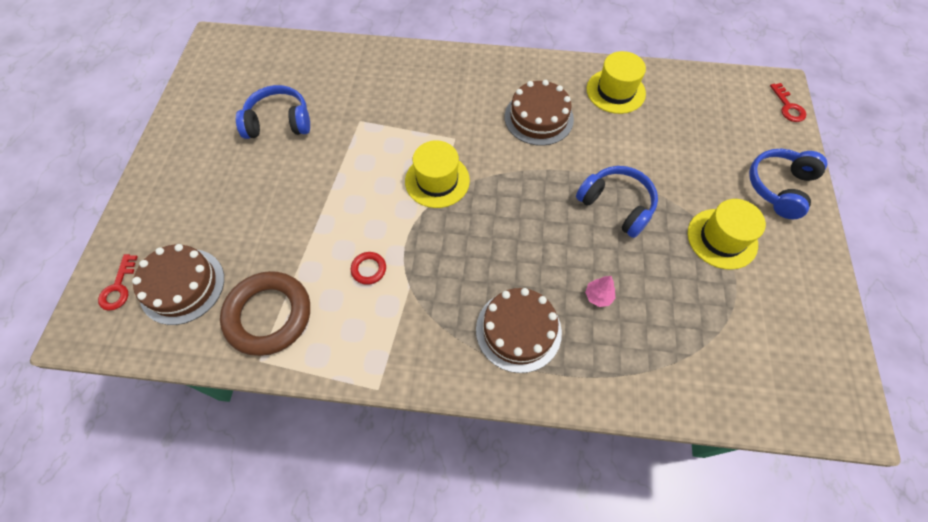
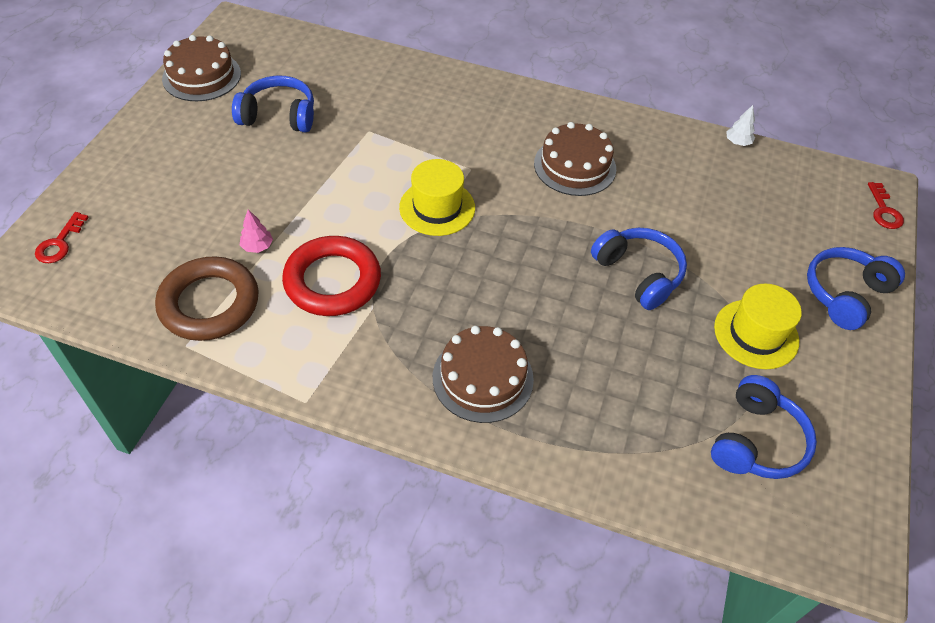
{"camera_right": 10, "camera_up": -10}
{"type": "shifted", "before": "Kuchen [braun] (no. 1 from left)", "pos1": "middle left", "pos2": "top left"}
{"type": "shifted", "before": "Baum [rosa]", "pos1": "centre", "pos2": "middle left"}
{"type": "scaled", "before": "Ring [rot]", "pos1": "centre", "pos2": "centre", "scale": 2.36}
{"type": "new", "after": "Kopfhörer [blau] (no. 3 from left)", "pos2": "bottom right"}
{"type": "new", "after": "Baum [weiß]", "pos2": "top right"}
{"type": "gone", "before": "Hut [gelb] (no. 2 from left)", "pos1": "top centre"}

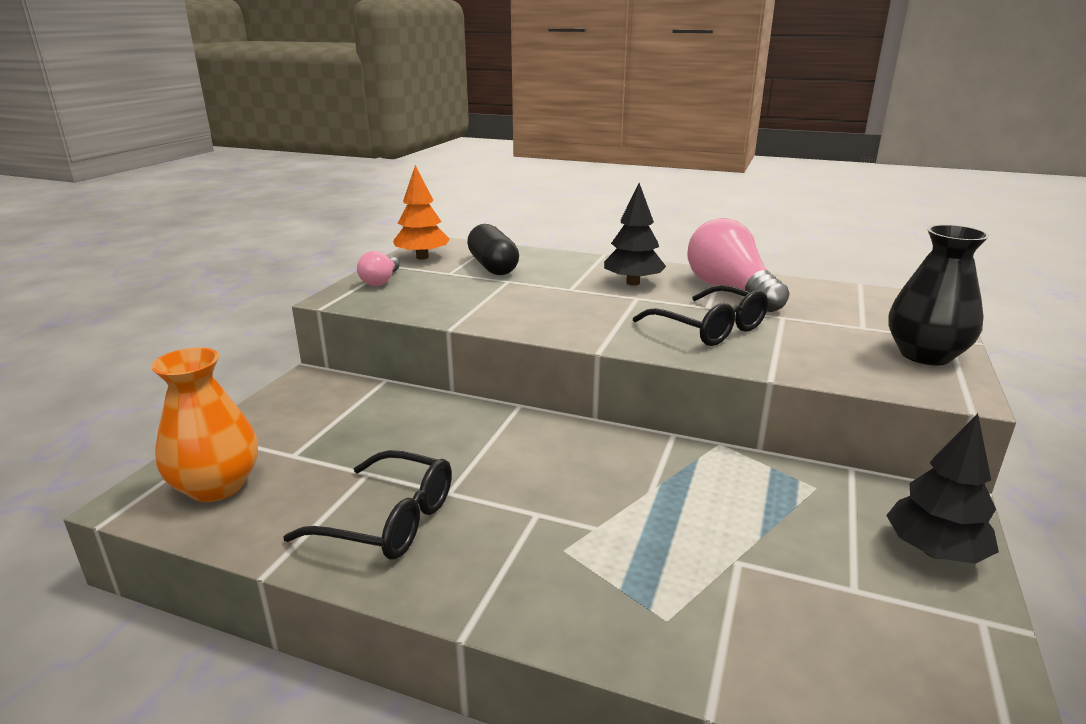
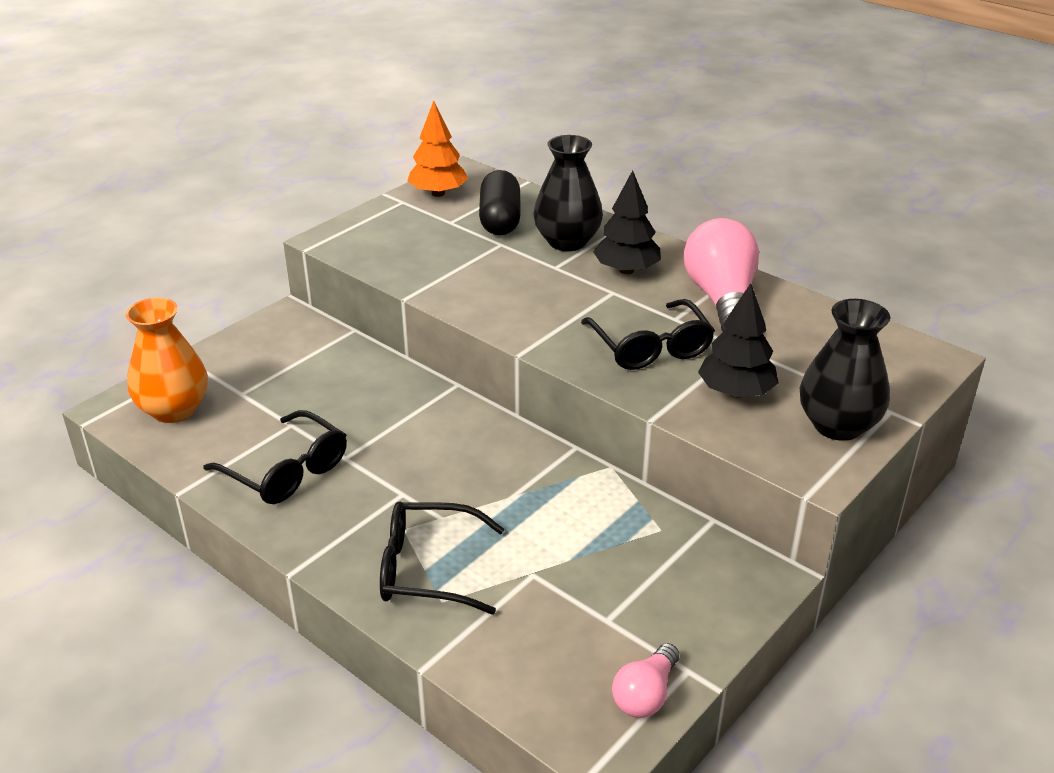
{"camera_right": 20, "camera_up": 10}
{"type": "new", "after": "Brille [schwarz] (no. 2 from left)", "pos2": "bottom centre"}
{"type": "new", "after": "Vase [schwarz] (no. 1 from left)", "pos2": "top centre"}
{"type": "shifted", "before": "Glühbirne [rosa] (no. 1 from left)", "pos1": "centre", "pos2": "bottom centre"}
{"type": "shifted", "before": "Baum [schwarz] (no. 2 from left)", "pos1": "bottom right", "pos2": "middle right"}

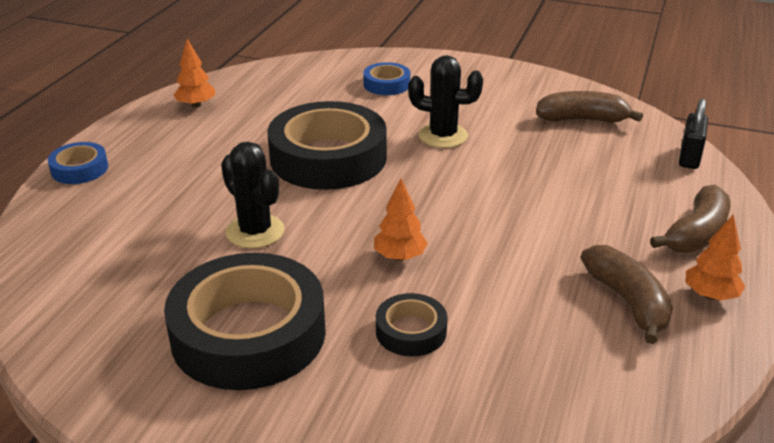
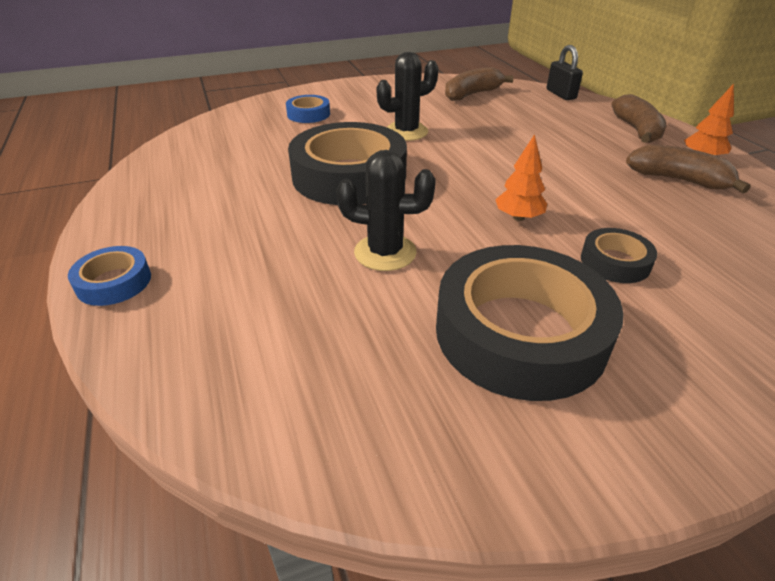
{"camera_right": -40, "camera_up": 5}
{"type": "gone", "before": "Baum [orange] (no. 1 from left)", "pos1": "top left"}

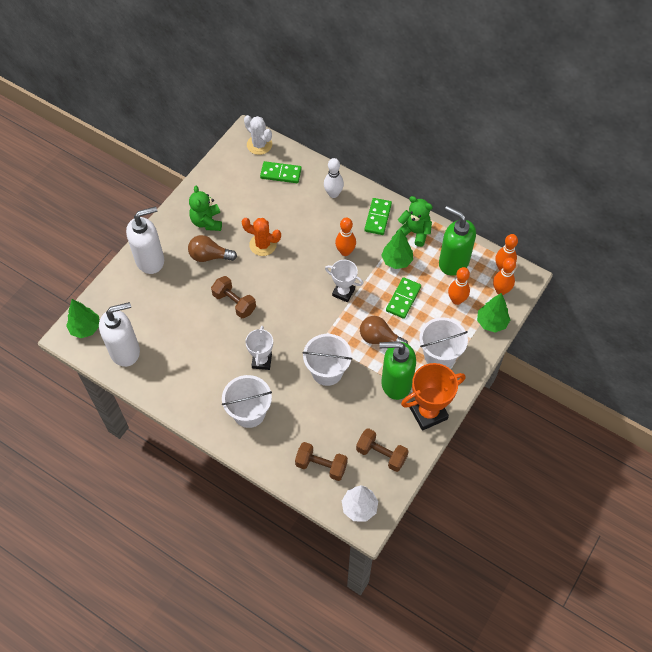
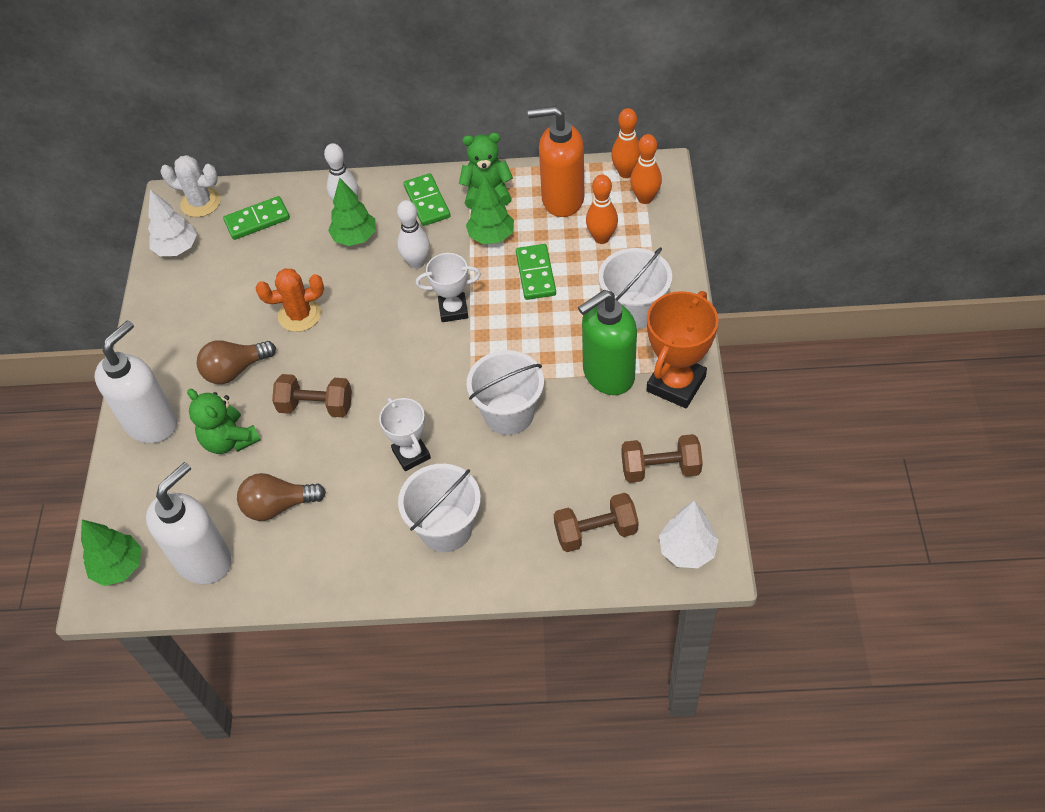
{"camera_right": -30, "camera_up": -5}
{"type": "new", "after": "Baum [weiß] (no. 1 from left)", "pos2": "top left"}
{"type": "shifted", "before": "Teddybär [grün] (no. 1 from left)", "pos1": "top left", "pos2": "middle left"}
{"type": "shifted", "before": "Glühbirne [braun] (no. 2 from left)", "pos1": "centre", "pos2": "middle left"}
{"type": "shifted", "before": "Baum [grün] (no. 3 from left in the first image)", "after": "Baum [grün] (no. 2 from left)", "pos1": "middle right", "pos2": "top centre"}
{"type": "repainted", "before": "Bowlingkegel [orange] (no. 1 from left)", "after": "Bowlingkegel [weiß] (no. 2 from left)", "pos1": "centre", "pos2": "top centre"}
{"type": "repainted", "before": "Seifenspender [grün] (no. 2 from left)", "after": "Seifenspender [orange]", "pos1": "middle right", "pos2": "top centre"}

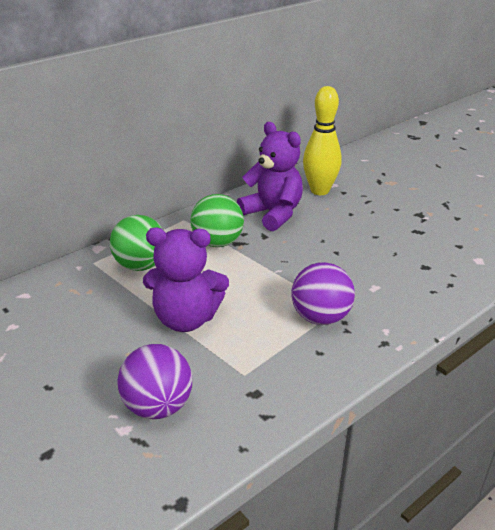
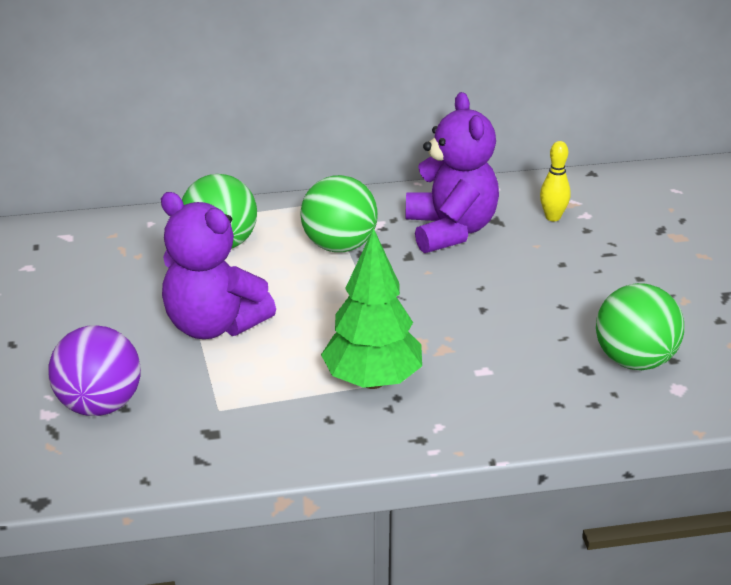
{"camera_right": 30, "camera_up": 0}
{"type": "swapped", "before": "Ball [lila] (no. 2 from left)", "after": "Baum [grün]", "pos1": "centre", "pos2": "centre"}
{"type": "scaled", "before": "Bowlingkegel [gelb]", "pos1": "top centre", "pos2": "top right", "scale": 0.5}
{"type": "new", "after": "Ball [grün] (no. 3 from left)", "pos2": "middle right"}

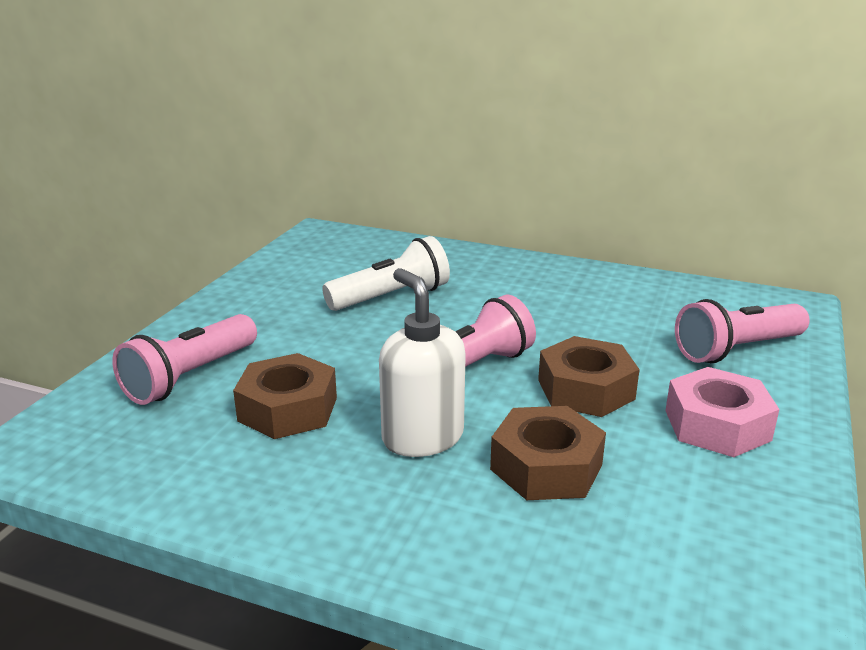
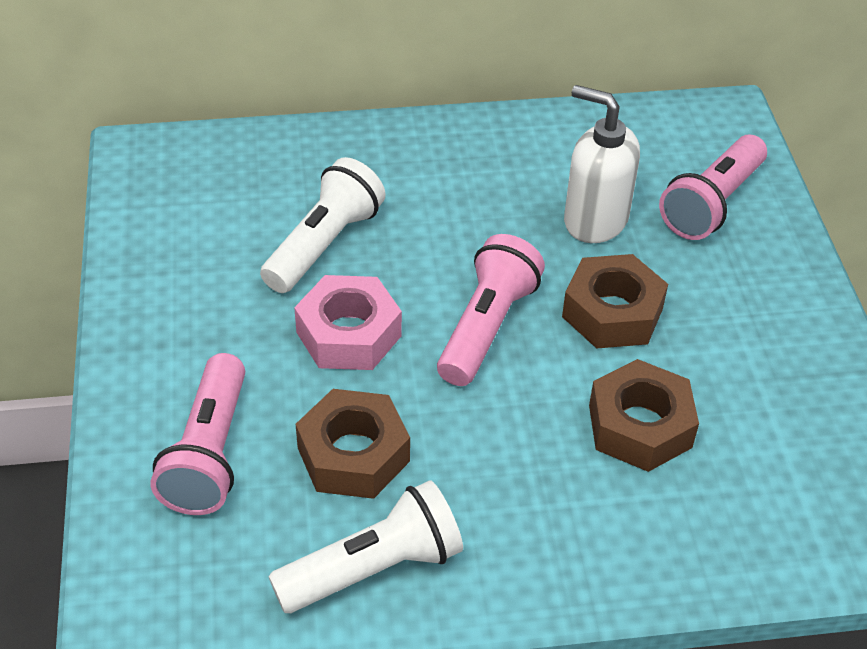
{"camera_right": -30, "camera_up": 20}
{"type": "new", "after": "Taschenlampe [weiß] (no. 2 from left)", "pos2": "bottom centre"}
{"type": "shifted", "before": "Sechskantmutter [rosa]", "pos1": "middle right", "pos2": "centre"}
{"type": "shifted", "before": "Seifenspender [weiß]", "pos1": "centre", "pos2": "top right"}

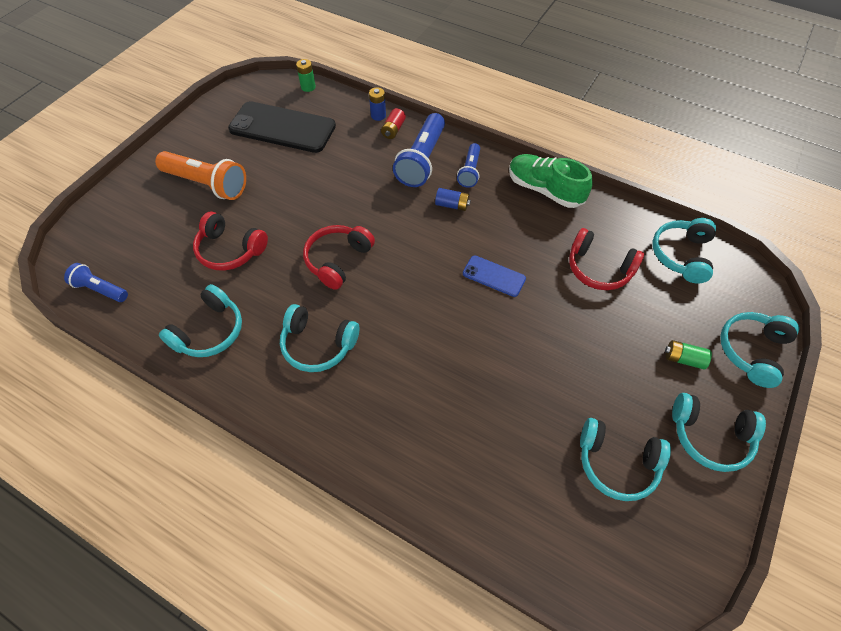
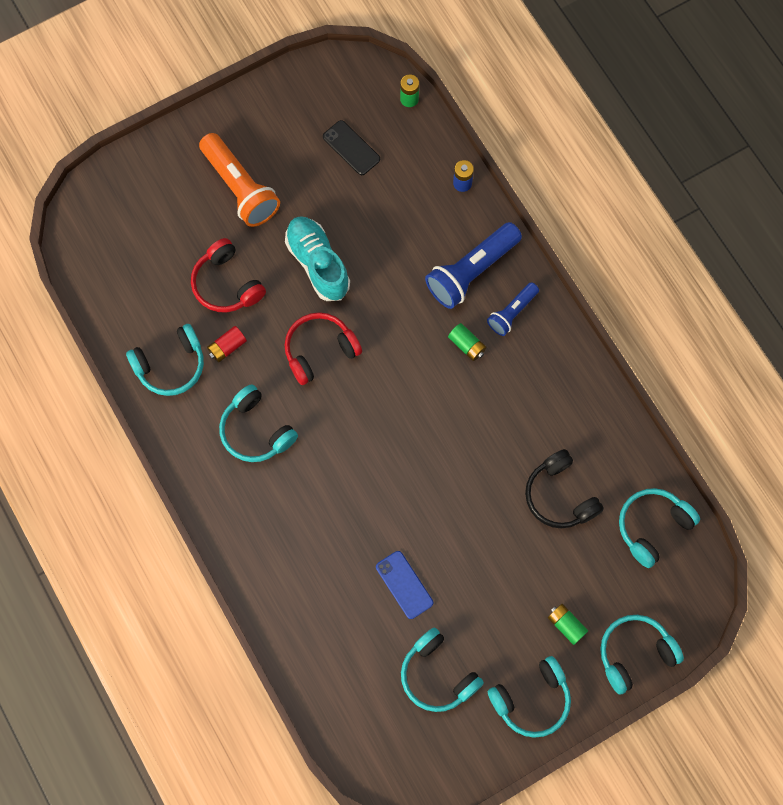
{"camera_right": 30, "camera_up": 15}
{"type": "shifted", "before": "Batterie [rot]", "pos1": "top centre", "pos2": "middle left"}
{"type": "new", "after": "Schuh [türkis]", "pos2": "top centre"}
{"type": "scaled", "before": "Handy [schwarz]", "pos1": "top centre", "pos2": "top centre", "scale": 0.5}
{"type": "shifted", "before": "Handy [blau]", "pos1": "centre", "pos2": "bottom centre"}
{"type": "repainted", "before": "Batterie [blau] (no. 2 from left)", "after": "Batterie [grün] (no. 2 from left)", "pos1": "top centre", "pos2": "centre"}
{"type": "rotated", "before": "Kopfhörer [türkis] (no. 5 from left in the first image)", "pos1": "bottom right", "pos2": "bottom right", "turn": -75}
{"type": "repainted", "before": "Kopfhörer [rot] (no. 3 from left)", "after": "Kopfhörer [schwarz]", "pos1": "middle right", "pos2": "middle right"}
{"type": "gone", "before": "Taschenlampe [blau] (no. 1 from left)", "pos1": "middle left"}
{"type": "gone", "before": "Schuh [grün]", "pos1": "top centre"}

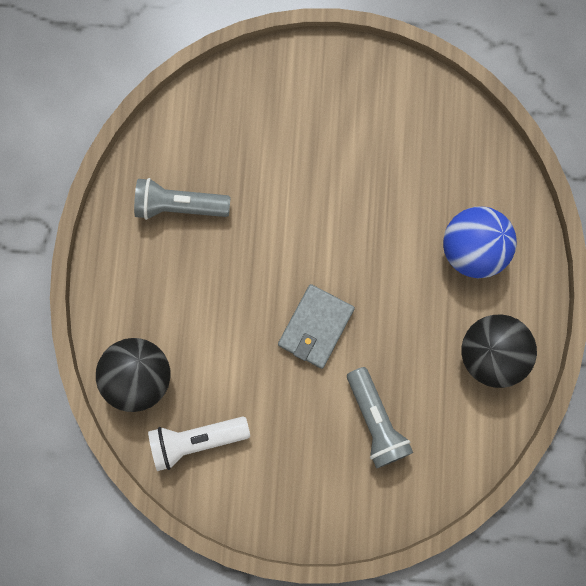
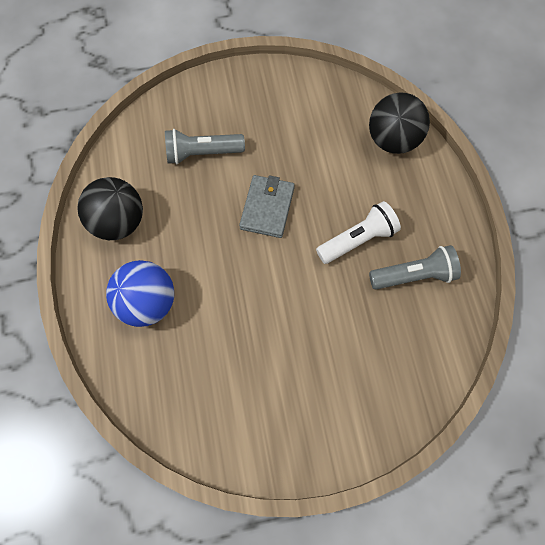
{"camera_right": 165, "camera_up": -10}
{"type": "rotated", "before": "Taschenlampe [grau] (no. 2 from left in the first image)", "pos1": "bottom centre", "pos2": "top centre", "turn": -60}
{"type": "shifted", "before": "Taschenlampe [weiß]", "pos1": "bottom centre", "pos2": "centre"}

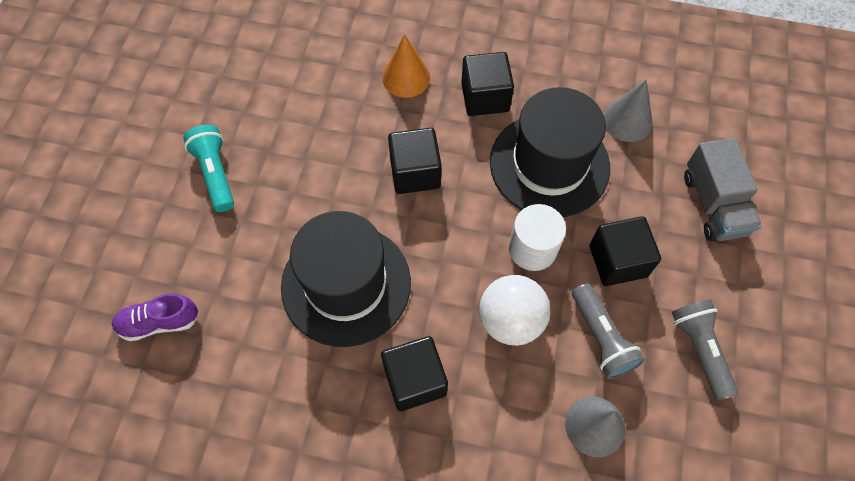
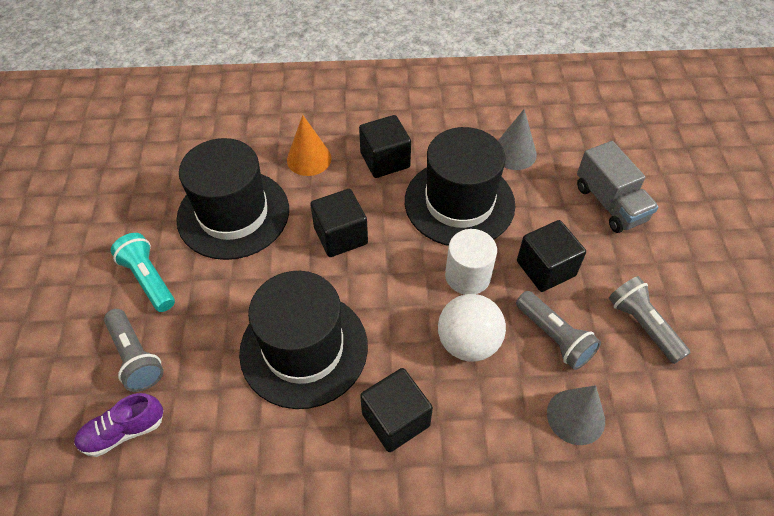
{"camera_right": -15, "camera_up": -10}
{"type": "new", "after": "Taschenlampe [grau] (no. 1 from left)", "pos2": "bottom left"}
{"type": "new", "after": "Hut [schwarz] (no. 1 from left)", "pos2": "middle left"}

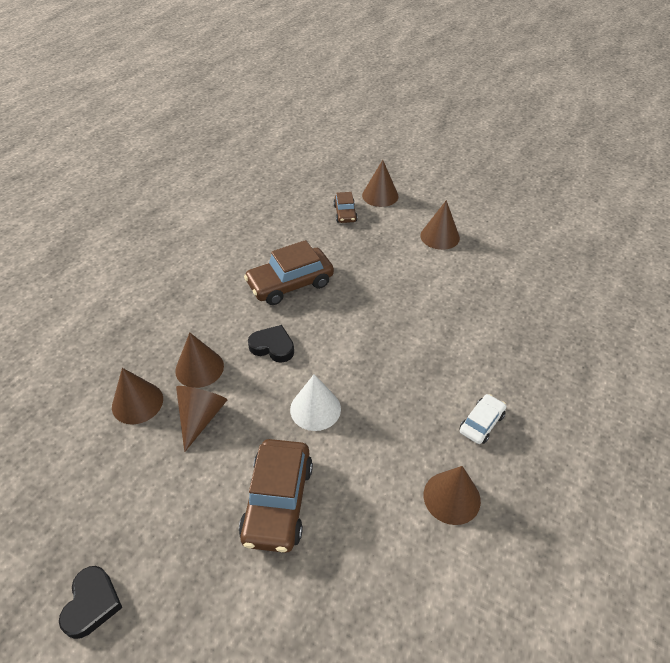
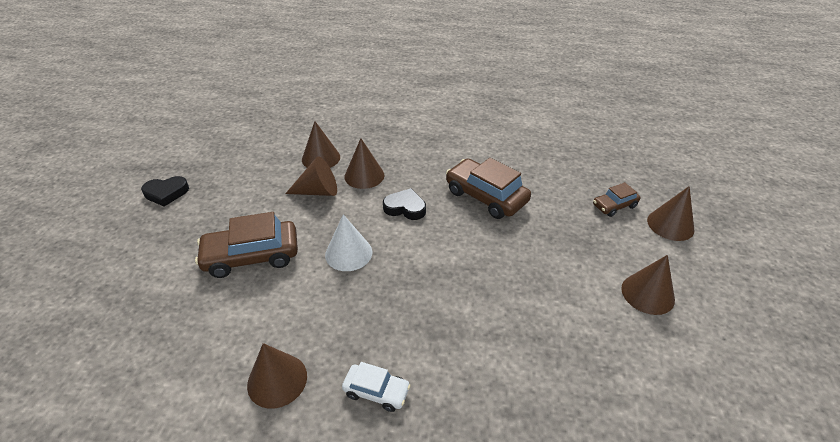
{"camera_right": 70, "camera_up": -5}
{"type": "rotated", "before": "Herz [schwarz] (no. 2 from left)", "pos1": "centre", "pos2": "centre", "turn": -75}

